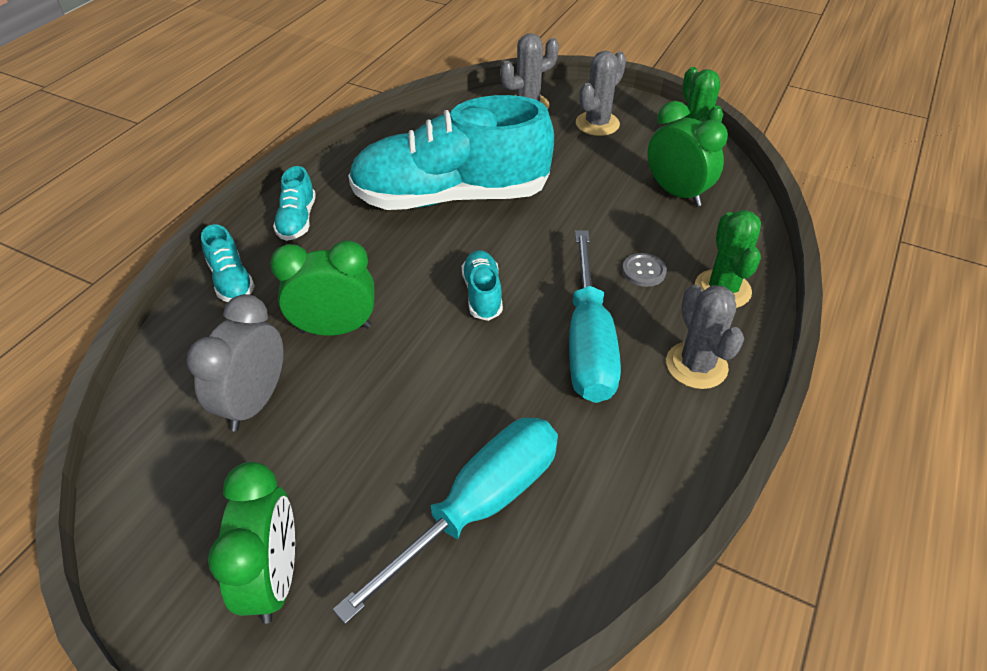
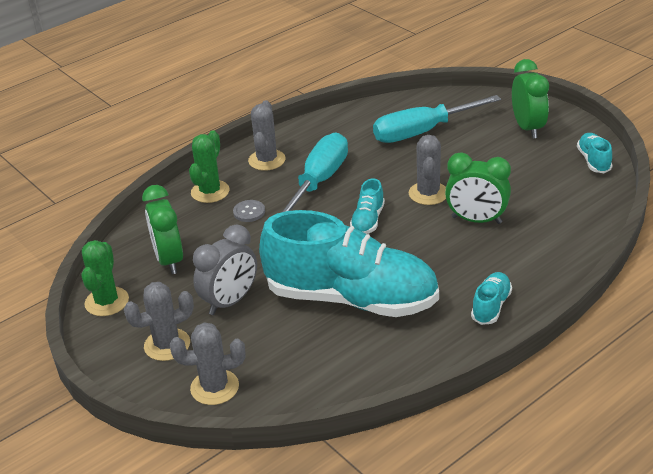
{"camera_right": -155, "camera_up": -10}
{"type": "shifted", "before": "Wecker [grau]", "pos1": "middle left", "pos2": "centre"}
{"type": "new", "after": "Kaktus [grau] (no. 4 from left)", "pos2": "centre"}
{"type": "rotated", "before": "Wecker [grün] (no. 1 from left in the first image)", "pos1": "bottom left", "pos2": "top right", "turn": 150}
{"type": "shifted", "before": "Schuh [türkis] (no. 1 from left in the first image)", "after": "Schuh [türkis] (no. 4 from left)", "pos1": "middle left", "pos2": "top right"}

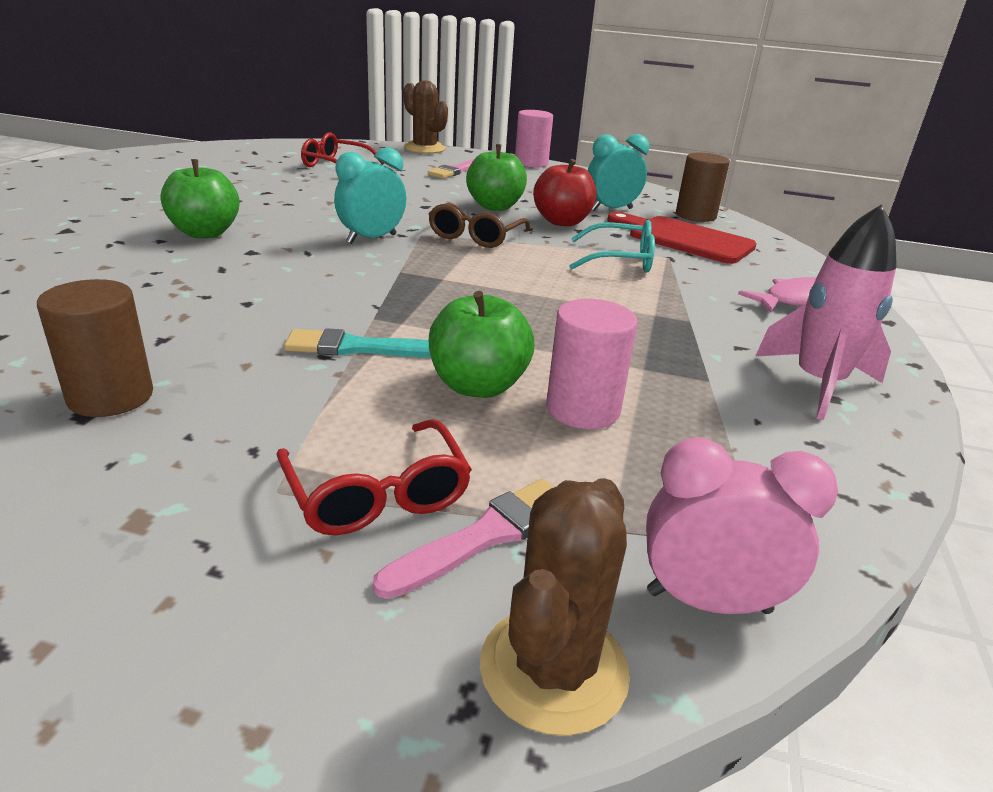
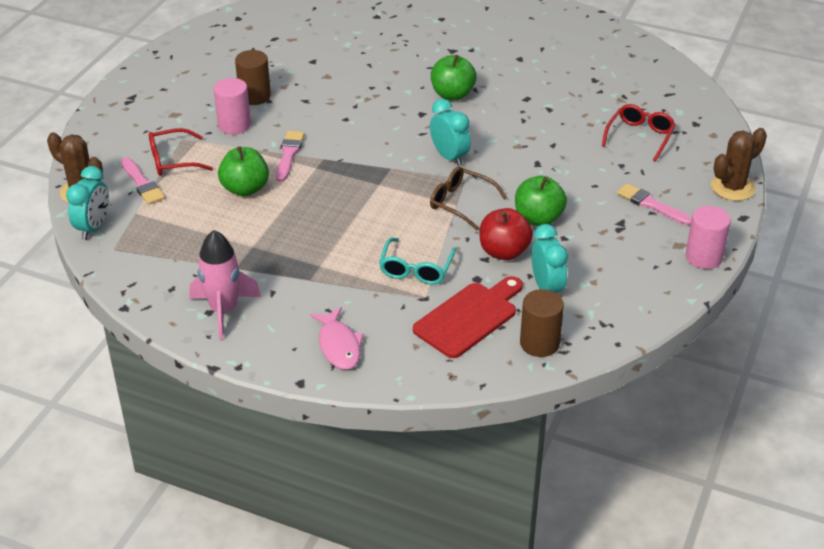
{"camera_right": 100, "camera_up": 10}
{"type": "repainted", "before": "Wecker [rosa]", "after": "Wecker [türkis] (no. 1 from left)", "pos1": "middle right", "pos2": "middle left"}
{"type": "shifted", "before": "Vollzylinder [rosa] (no. 2 from left in the first image)", "after": "Vollzylinder [rosa] (no. 1 from left)", "pos1": "centre", "pos2": "top left"}
{"type": "repainted", "before": "Pinsel [türkis]", "after": "Pinsel [rosa] (no. 2 from left)", "pos1": "centre", "pos2": "top centre"}

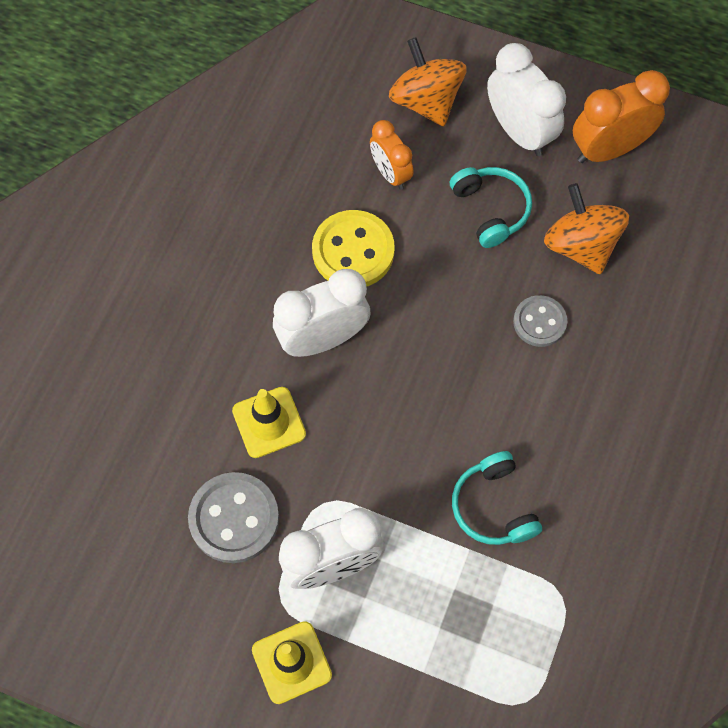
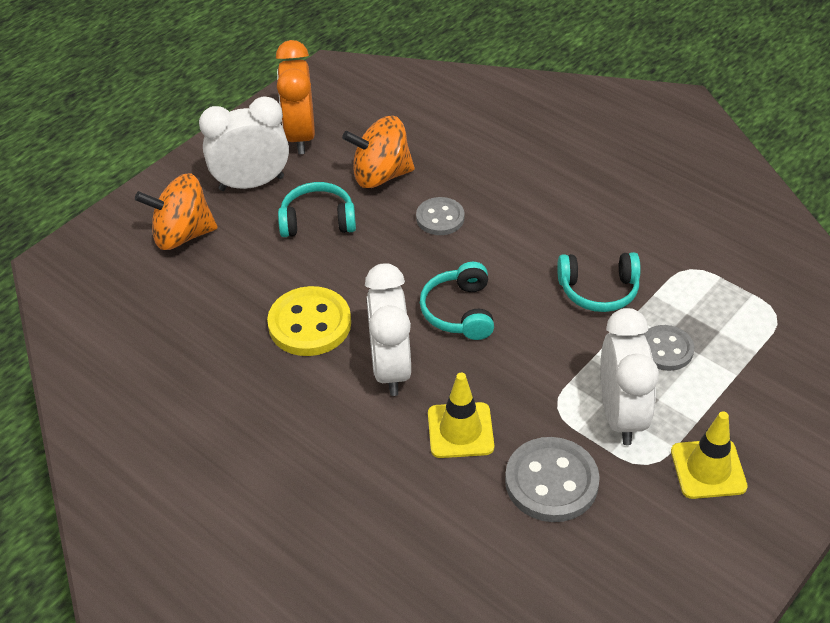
{"camera_right": -70, "camera_up": -20}
{"type": "new", "after": "Kopfhörer [türkis] (no. 2 from left)", "pos2": "centre"}
{"type": "new", "after": "Knopf [grau] (no. 3 from left)", "pos2": "middle right"}
{"type": "gone", "before": "Wecker [orange] (no. 1 from left)", "pos1": "top centre"}

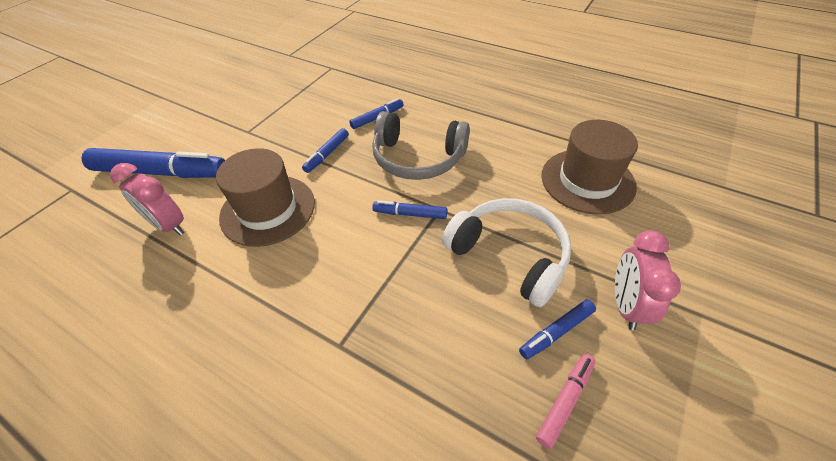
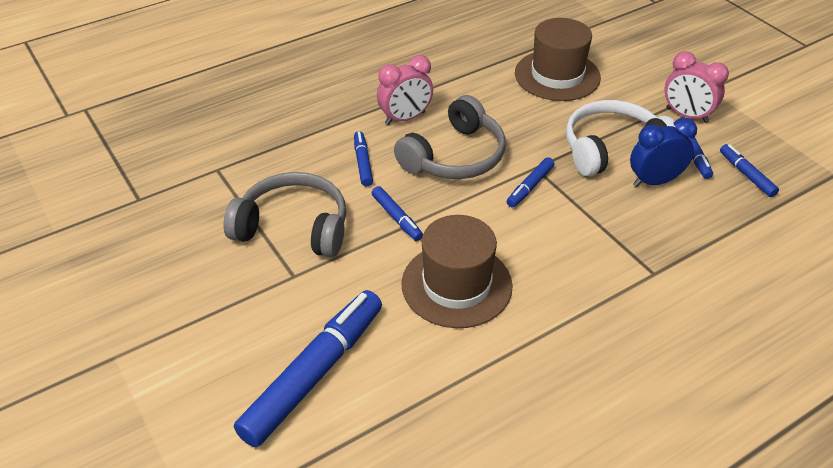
{"camera_right": -65, "camera_up": -5}
{"type": "new", "after": "Kopfhörer [grau] (no. 1 from left)", "pos2": "centre"}
{"type": "shifted", "before": "Wecker [rosa] (no. 1 from left)", "pos1": "middle left", "pos2": "top centre"}
{"type": "new", "after": "Wecker [blau]", "pos2": "top right"}
{"type": "repainted", "before": "Filzstift [rosa]", "after": "Filzstift [blau] (no. 6 from left)", "pos1": "bottom right", "pos2": "middle right"}

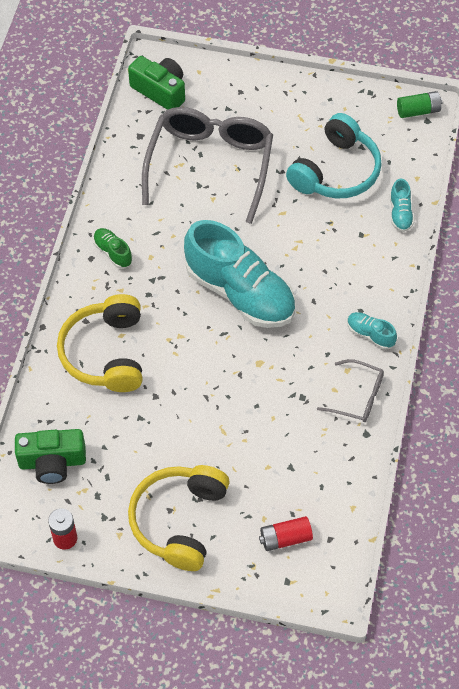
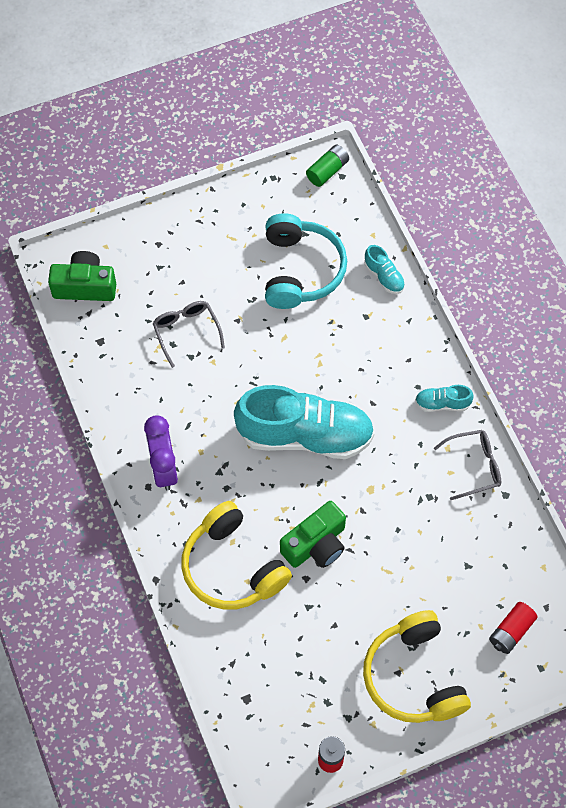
{"camera_right": -35, "camera_up": 5}
{"type": "swapped", "before": "Schuh [grün]", "after": "Wecker [lila]", "pos1": "middle left", "pos2": "middle left"}
{"type": "scaled", "before": "Brille [grau] (no. 1 from left)", "pos1": "top centre", "pos2": "centre", "scale": 0.48}
{"type": "shifted", "before": "Kamera [grün] (no. 1 from left in the first image)", "after": "Kamera [grün] (no. 2 from left)", "pos1": "middle left", "pos2": "centre"}

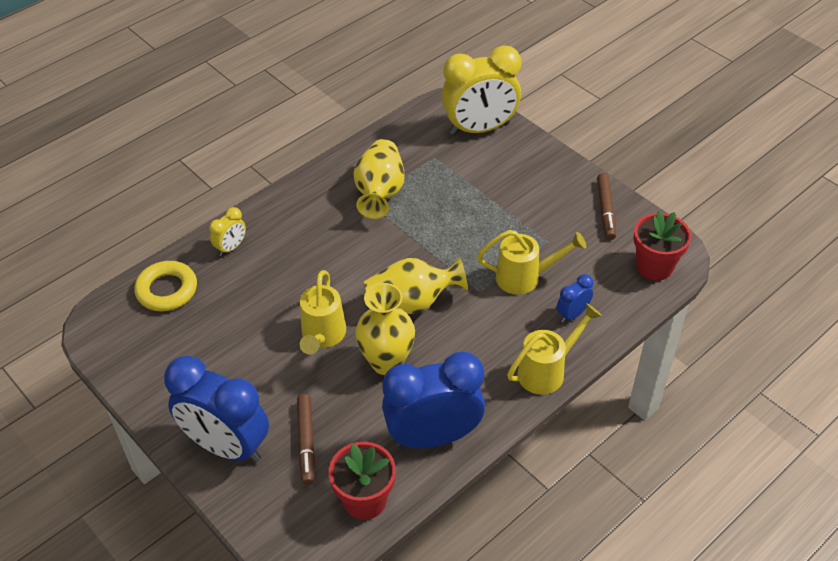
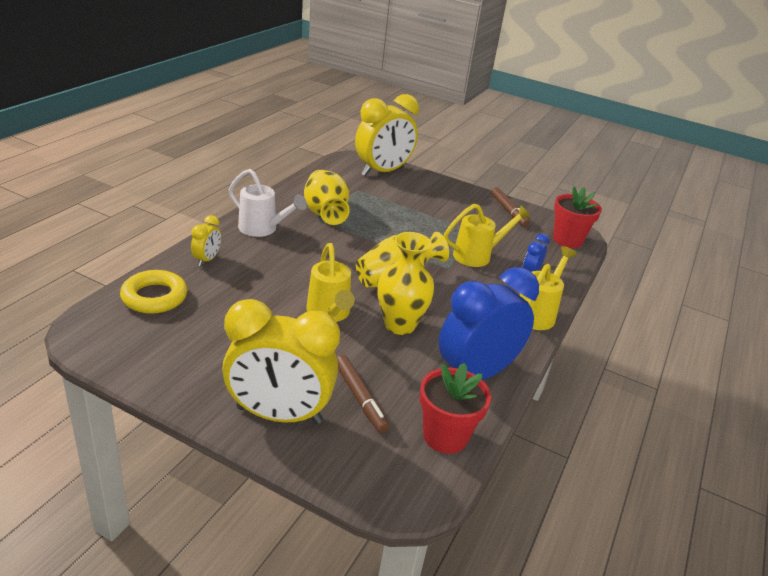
{"camera_right": -25, "camera_up": -15}
{"type": "repainted", "before": "Wecker [blau] (no. 1 from left)", "after": "Wecker [gelb] (no. 2 from left)", "pos1": "bottom left", "pos2": "centre"}
{"type": "new", "after": "Gießkanne [weiß]", "pos2": "centre"}

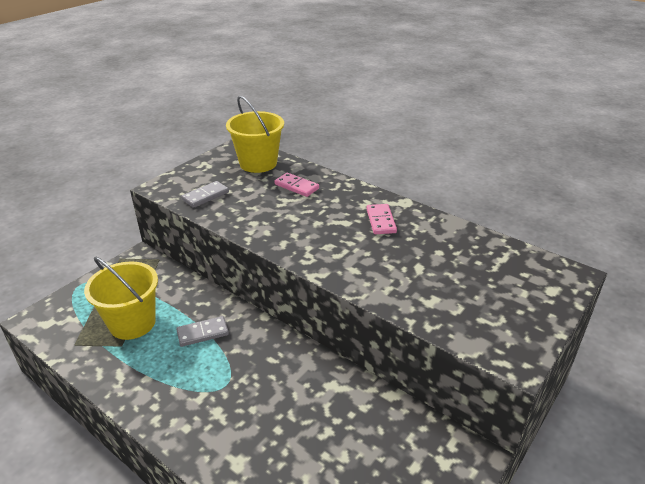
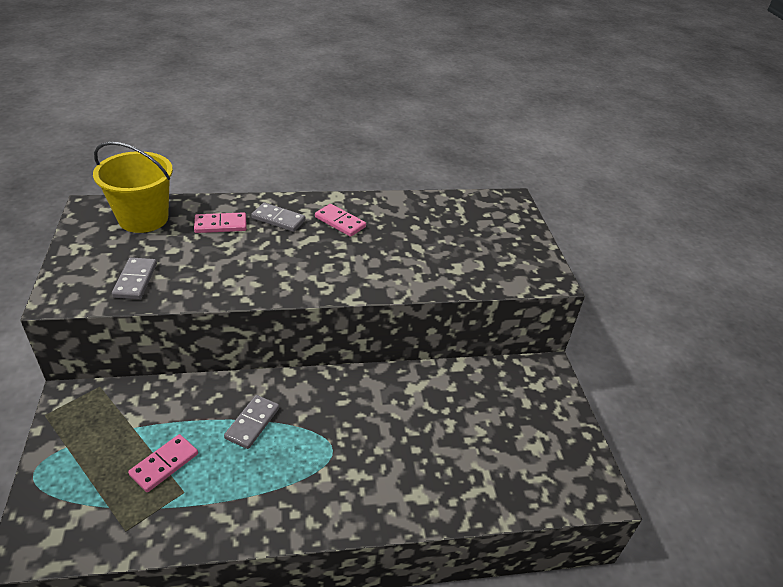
{"camera_right": -50, "camera_up": 5}
{"type": "swapped", "before": "Eimer [gelb] (no. 1 from left)", "after": "Dominostein [rosa] (no. 1 from left)", "pos1": "middle left", "pos2": "bottom left"}
{"type": "new", "after": "Dominostein [grau] (no. 3 from left)", "pos2": "centre"}

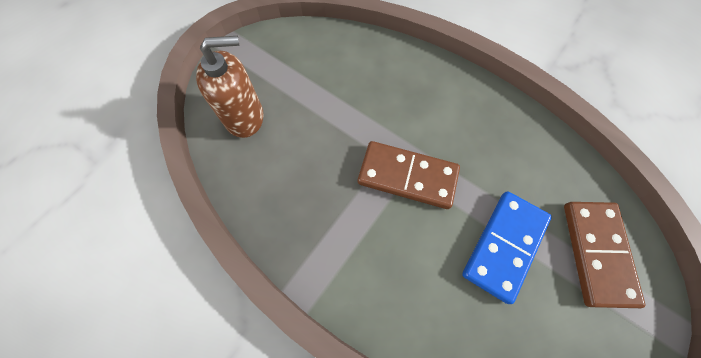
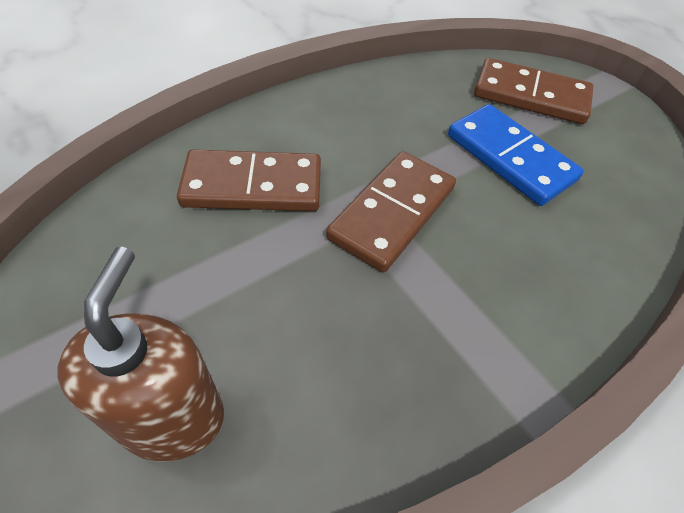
{"camera_right": -75, "camera_up": -15}
{"type": "new", "after": "Dominostein [braun] (no. 1 from left)", "pos2": "centre"}

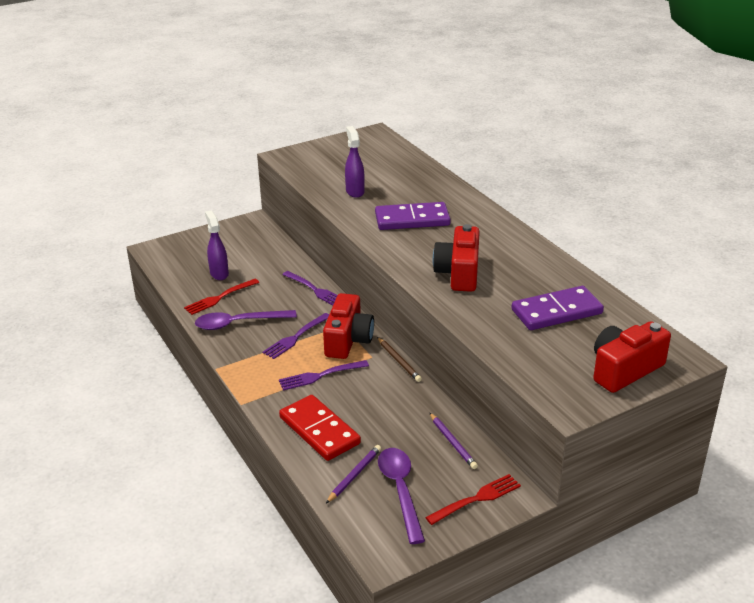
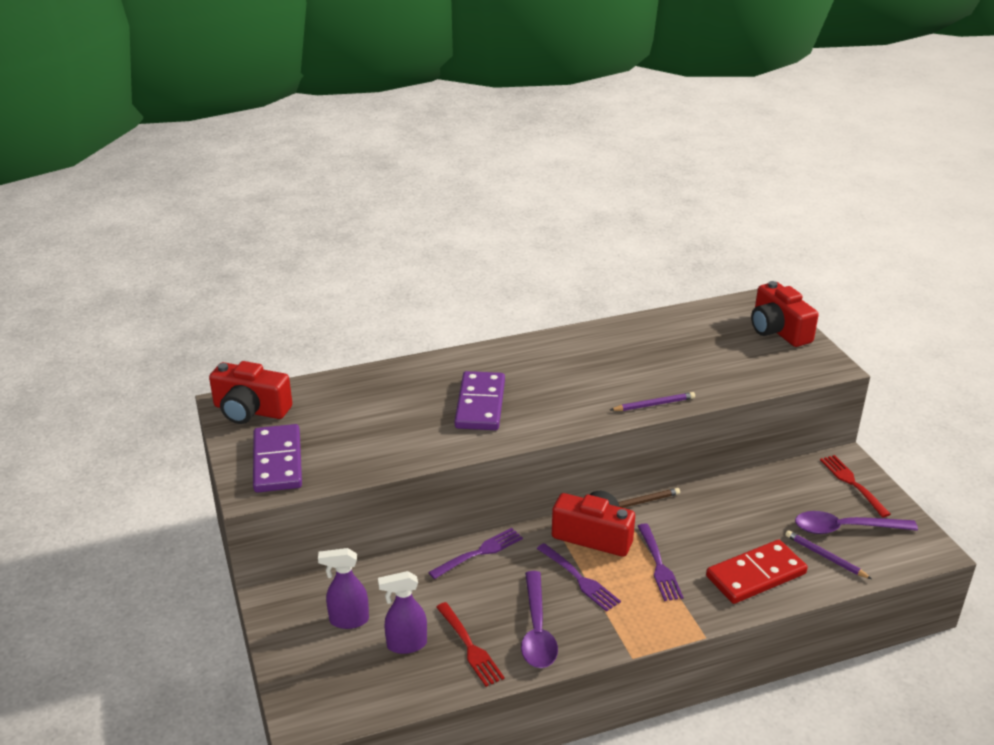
{"camera_right": -80, "camera_up": 0}
{"type": "shifted", "before": "Kamera [rot] (no. 2 from left in the first image)", "after": "Kamera [rot] (no. 1 from left)", "pos1": "centre", "pos2": "middle left"}
{"type": "shifted", "before": "Dominostein [lila] (no. 2 from left in the first image)", "after": "Dominostein [lila] (no. 1 from left)", "pos1": "middle right", "pos2": "middle left"}
{"type": "shifted", "before": "Sprühflasche [lila] (no. 2 from left in the first image)", "after": "Sprühflasche [lila] (no. 1 from left)", "pos1": "top centre", "pos2": "bottom centre"}
{"type": "shifted", "before": "Bleistift [lila] (no. 2 from left in the first image)", "after": "Bleistift [lila] (no. 1 from left)", "pos1": "bottom centre", "pos2": "centre"}

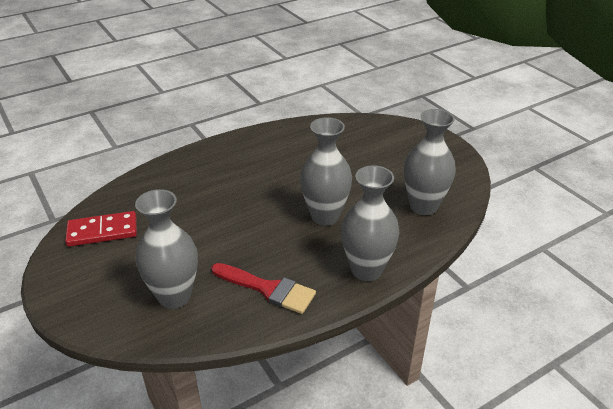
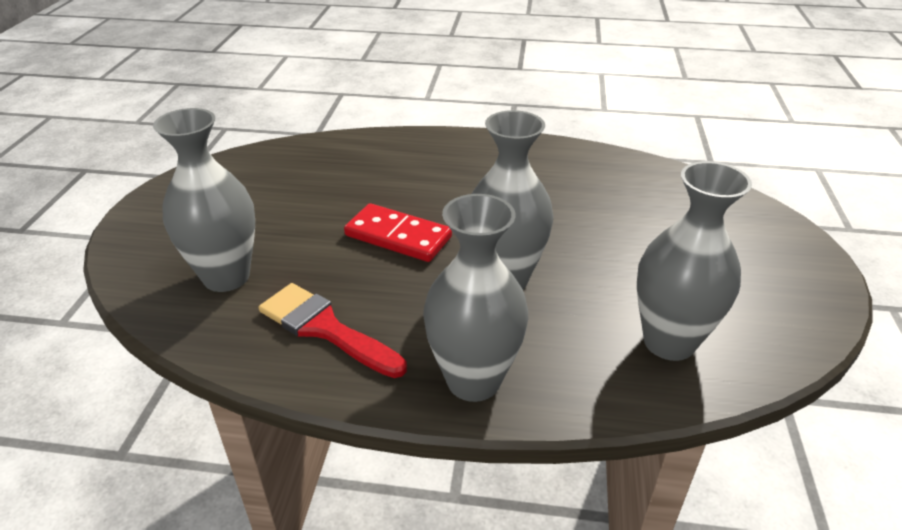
{"camera_right": 40, "camera_up": 0}
{"type": "rotated", "before": "Pinsel [rot]", "pos1": "bottom centre", "pos2": "centre", "turn": 150}
{"type": "shifted", "before": "Dominostein [rot]", "pos1": "middle left", "pos2": "centre"}

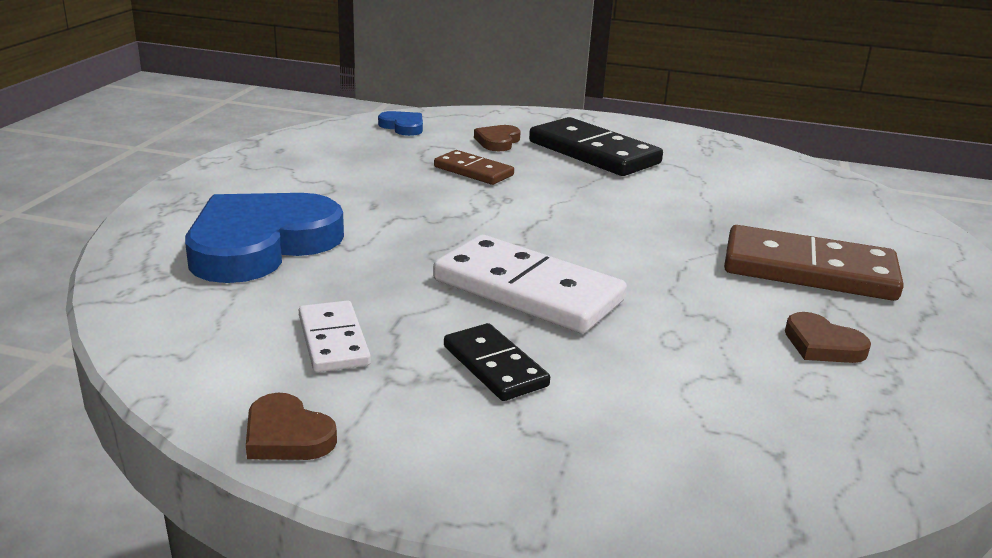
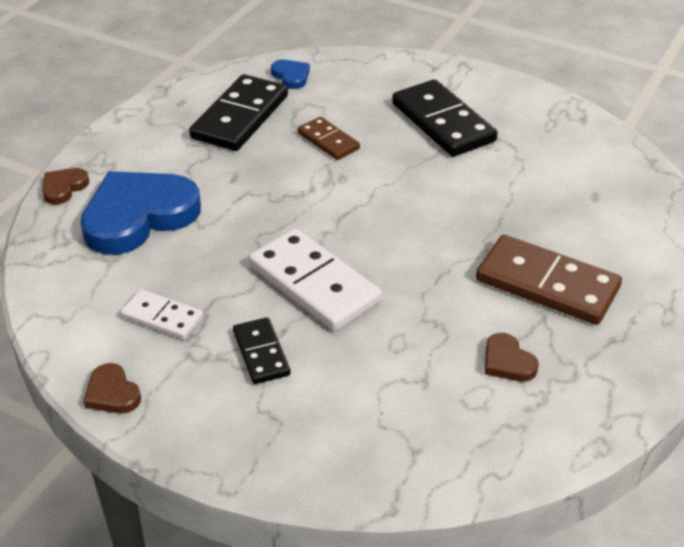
{"camera_right": 15, "camera_up": 15}
{"type": "shifted", "before": "Herz [braun] (no. 2 from left in the first image)", "after": "Herz [braun] (no. 1 from left)", "pos1": "top centre", "pos2": "middle left"}
{"type": "rotated", "before": "Dominostein [weiß] (no. 1 from left)", "pos1": "centre", "pos2": "middle left", "turn": -60}
{"type": "new", "after": "Dominostein [schwarz] (no. 1 from left)", "pos2": "top centre"}

